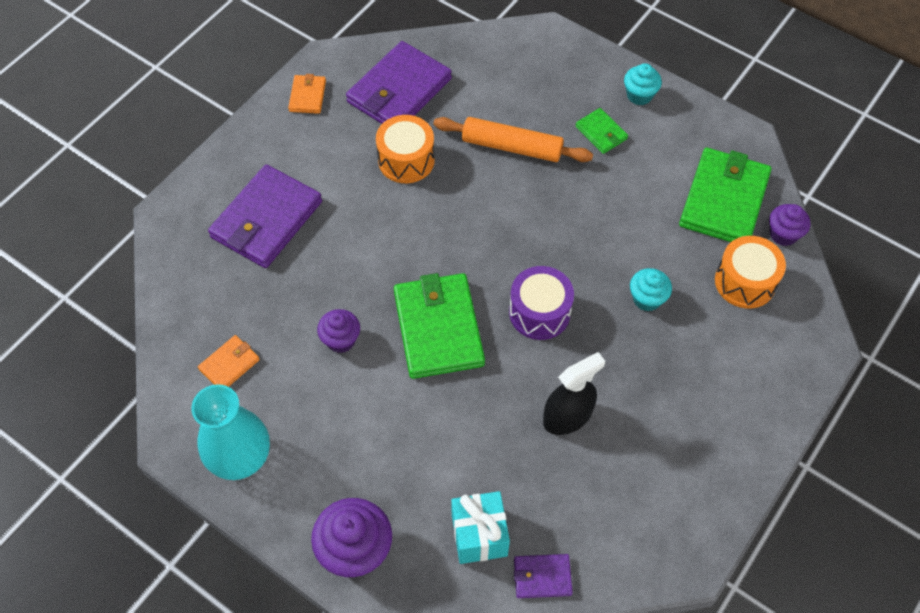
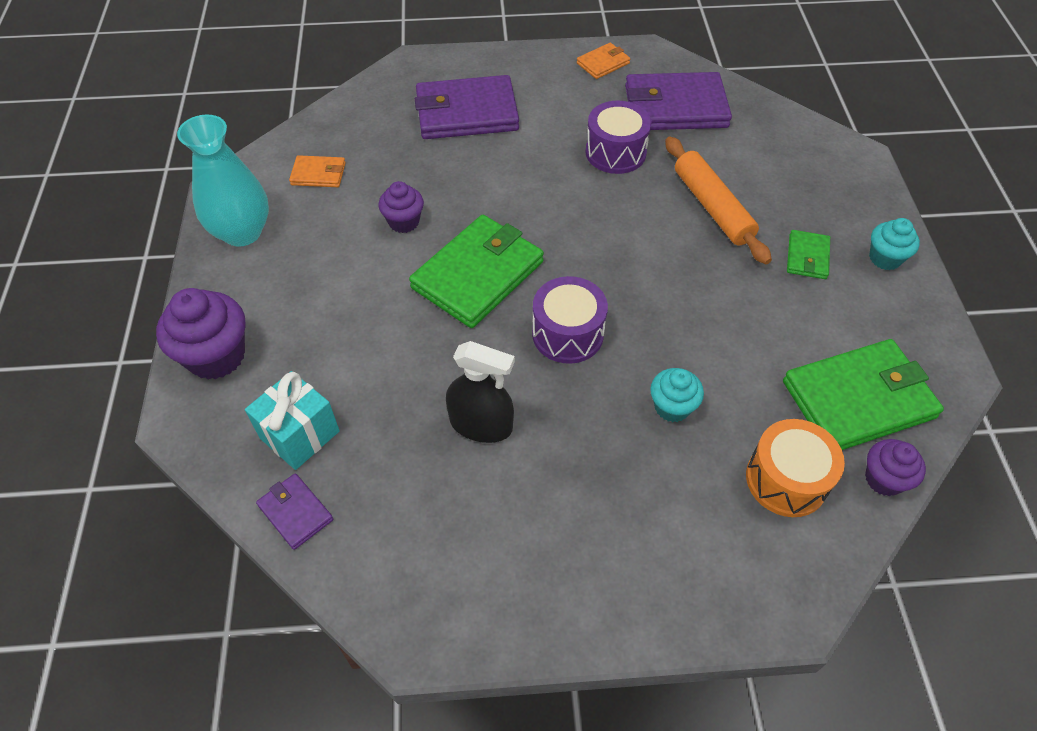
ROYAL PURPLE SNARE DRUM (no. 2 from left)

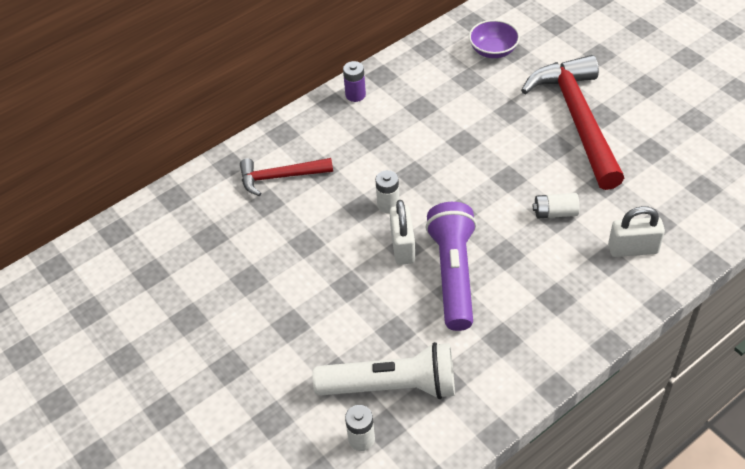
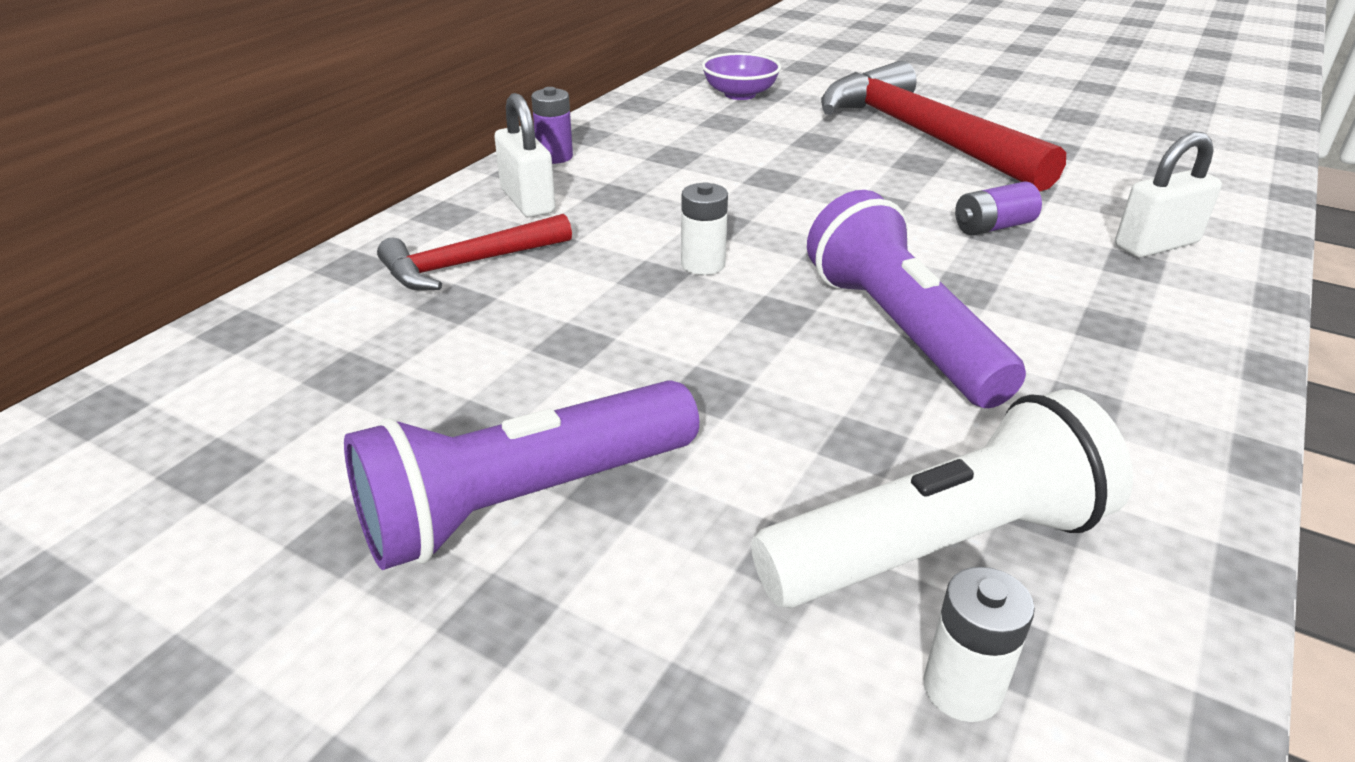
ROYAL PURPLE FLASHLIGHT (no. 1 from left)
WHITE LOCK (no. 1 from left)
ROYAL PURPLE AA BATTERY (no. 2 from left)

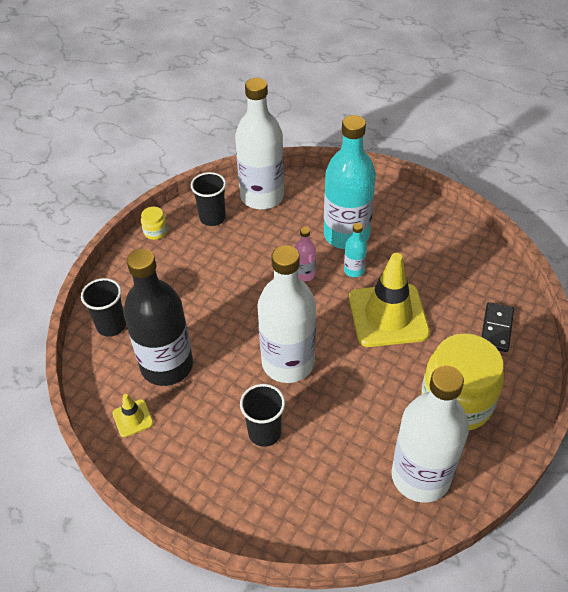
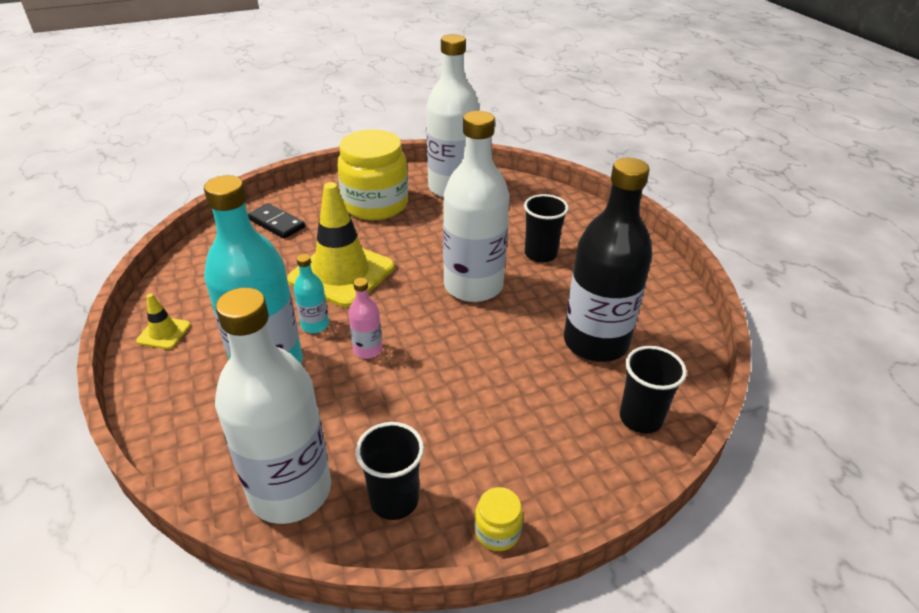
GOLDEN SAFETY CONE (no. 1 from left)
JET-BLACK DOMINO

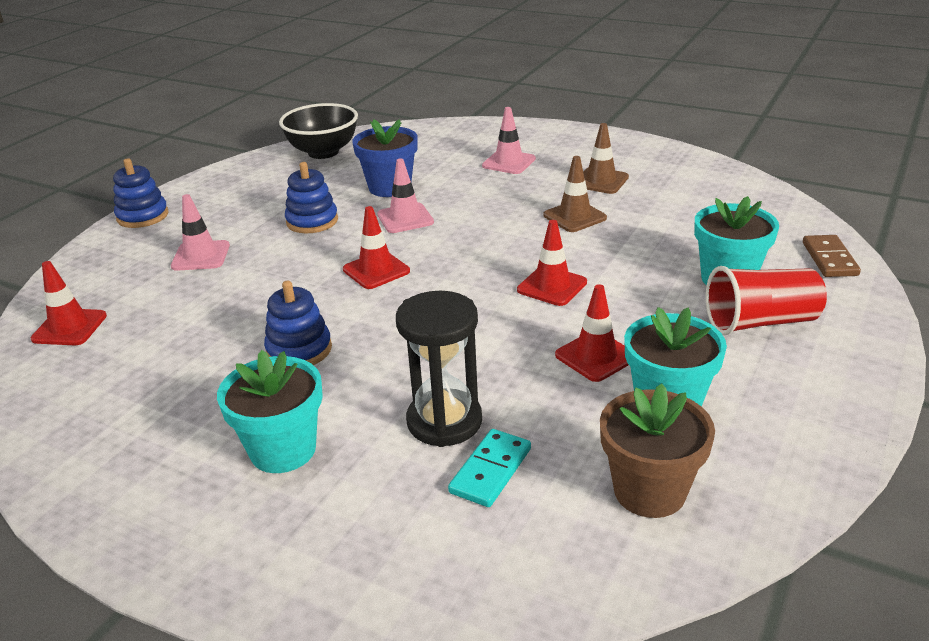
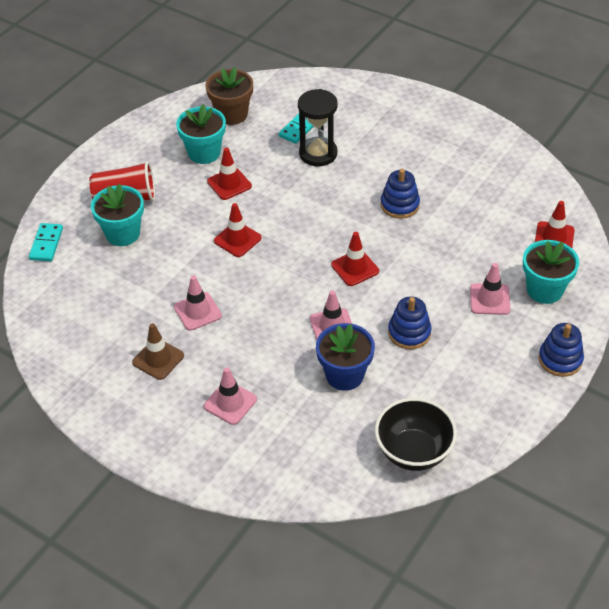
TURQUOISE FLOWER POT (no. 3 from left)
PINK SAFETY CONE (no. 1 from left)
TURQUOISE DOMINO (no. 1 from left)

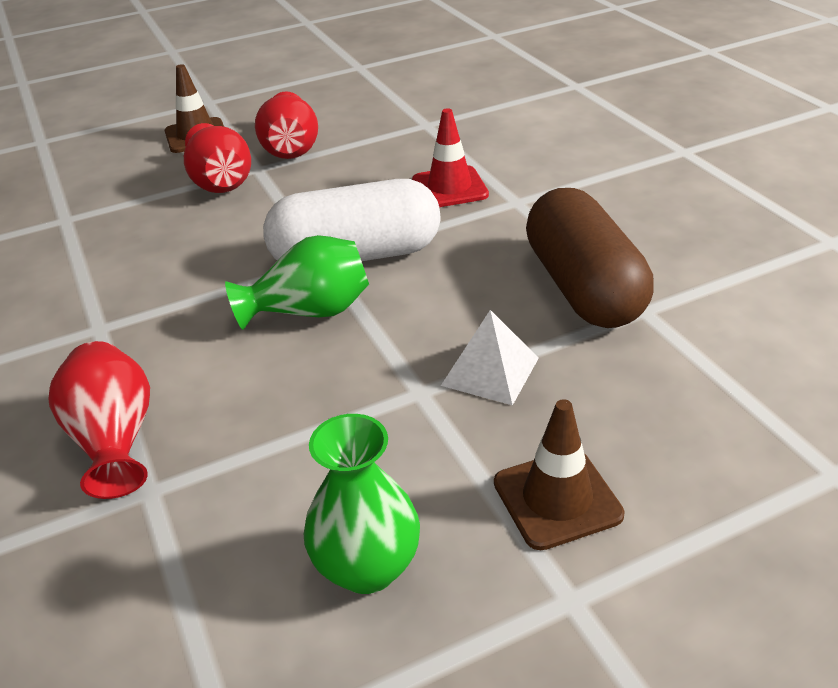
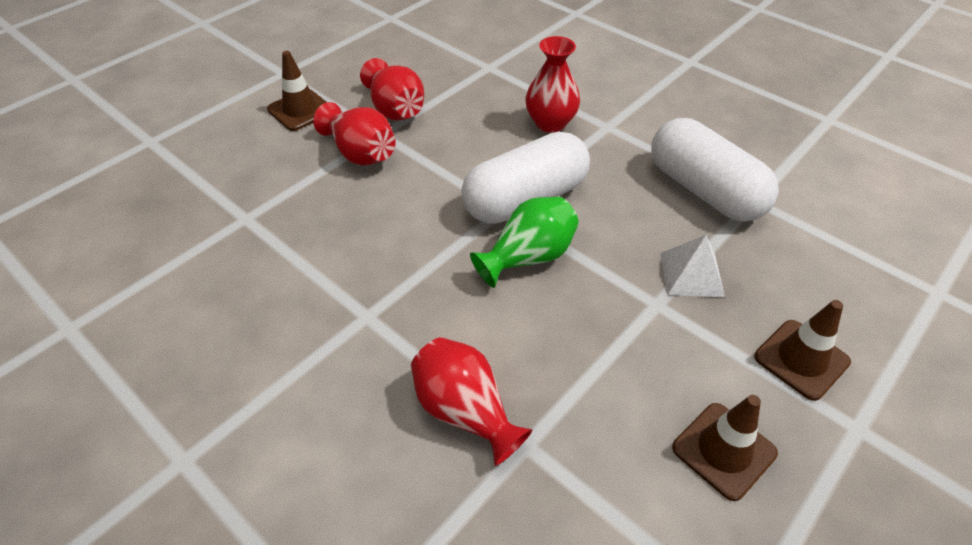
RUSSET SAFETY CONE (no. 2 from left)
RED VASE (no. 4 from left)
WHITE PILL SHAPE (no. 2 from left)

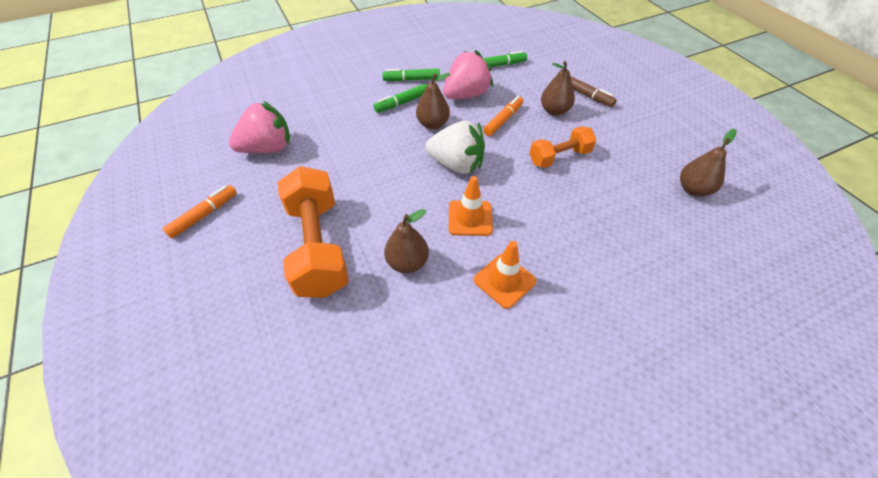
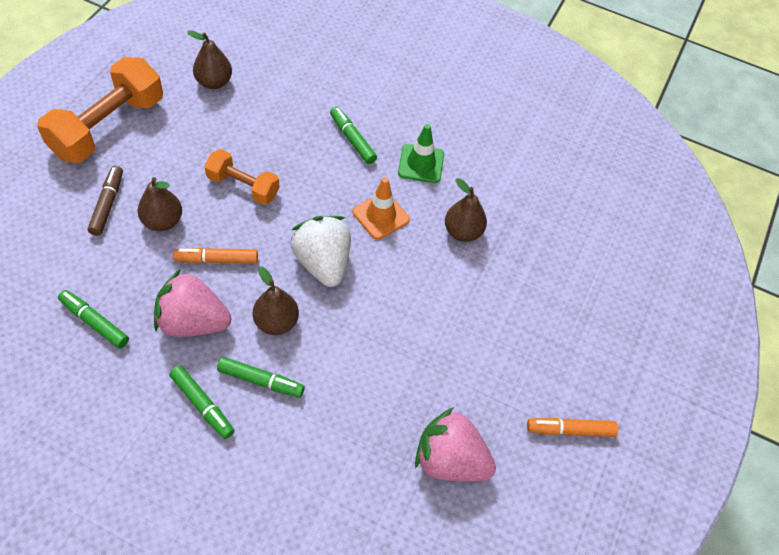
EMERALD FELT PEN (no. 4 from left)
BRIGHT ORANGE DUMBBELL (no. 1 from left)
EMERALD SAFETY CONE

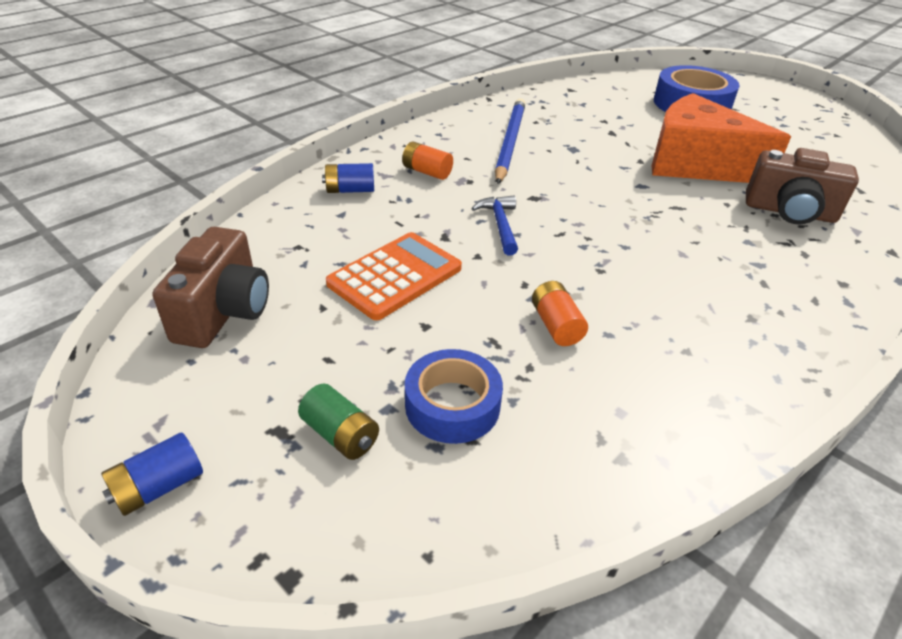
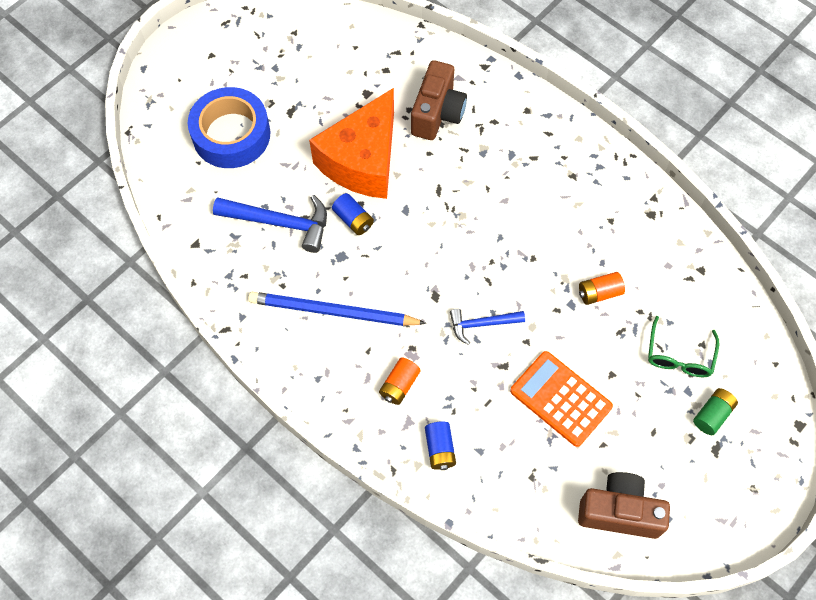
ROYAL BLUE CLAW HAMMER (no. 1 from left)
ROYAL BLUE AA BATTERY (no. 1 from left)
EMERALD SPECTACLES

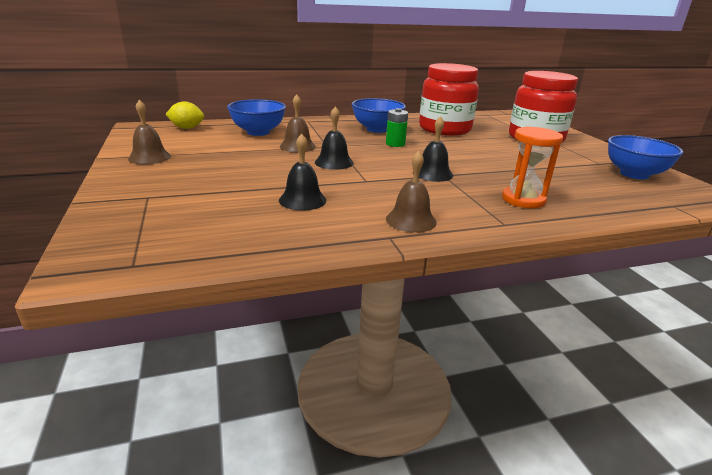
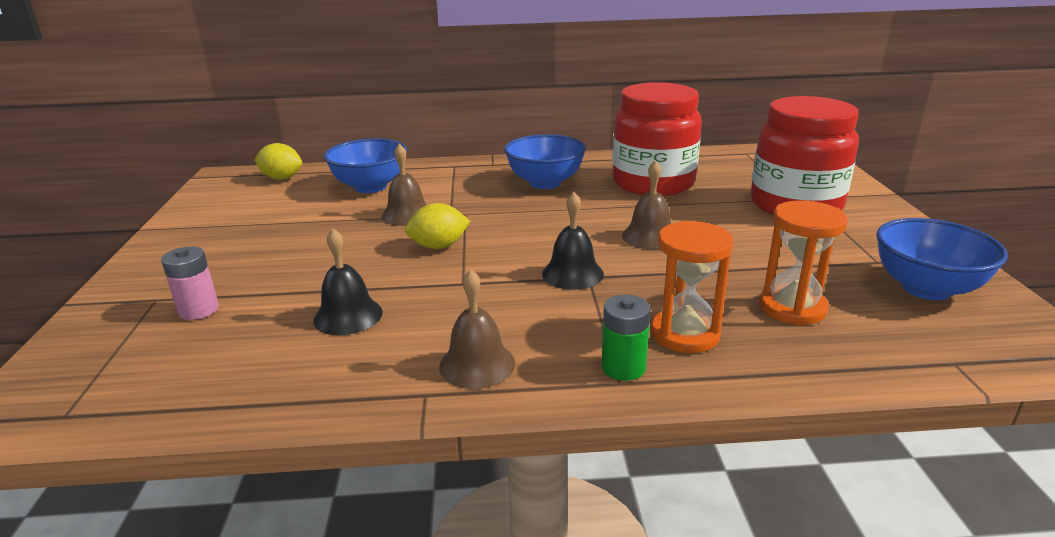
PINK AA BATTERY
BRIGHT ORANGE SAND TIMER (no. 2 from left)
RUSSET BELL (no. 3 from left)
EMERALD AA BATTERY
GOLDEN LEMON (no. 2 from left)

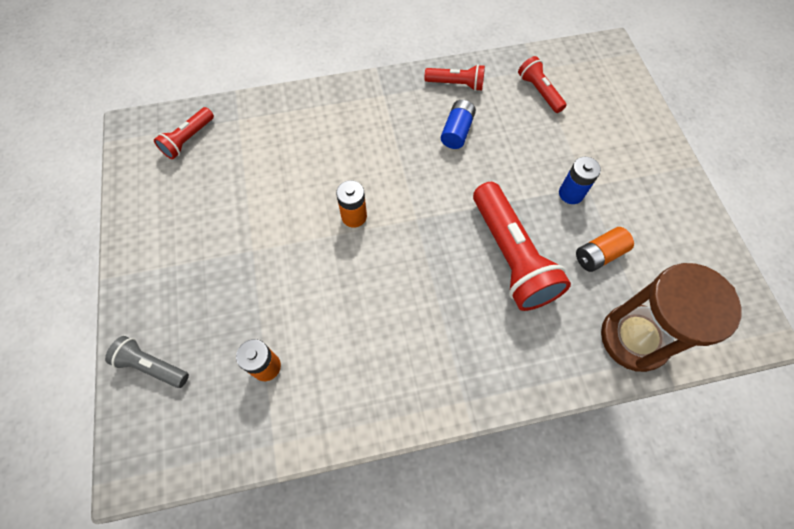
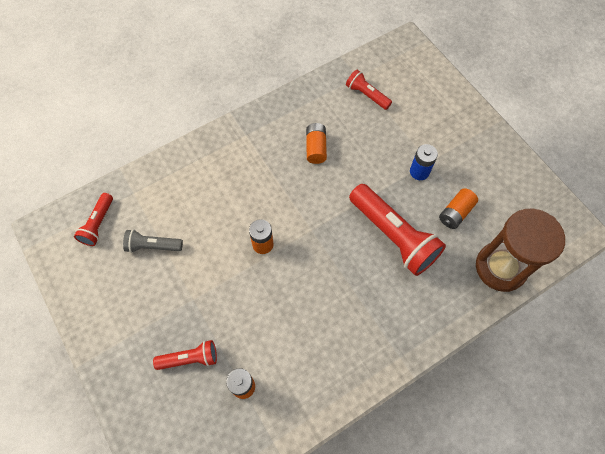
GRAY FLASHLIGHT
RED FLASHLIGHT (no. 2 from left)
BRIGHT ORANGE AA BATTERY (no. 3 from left)

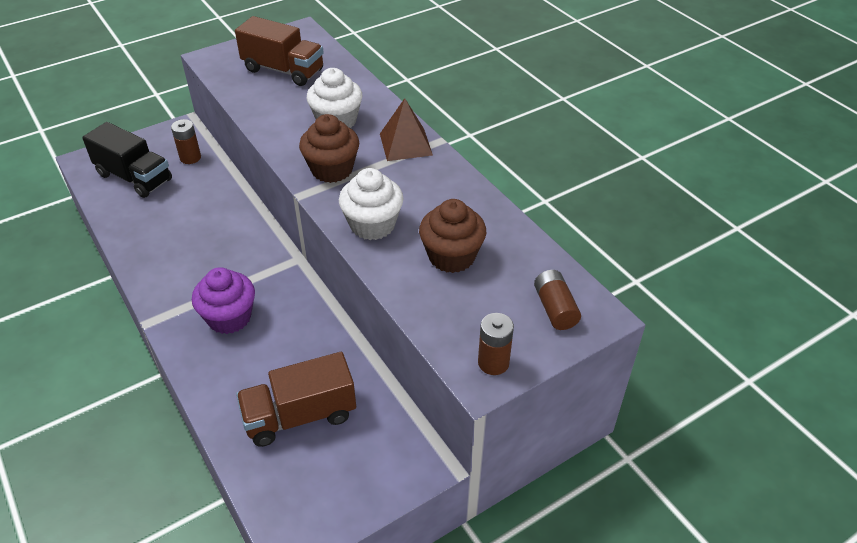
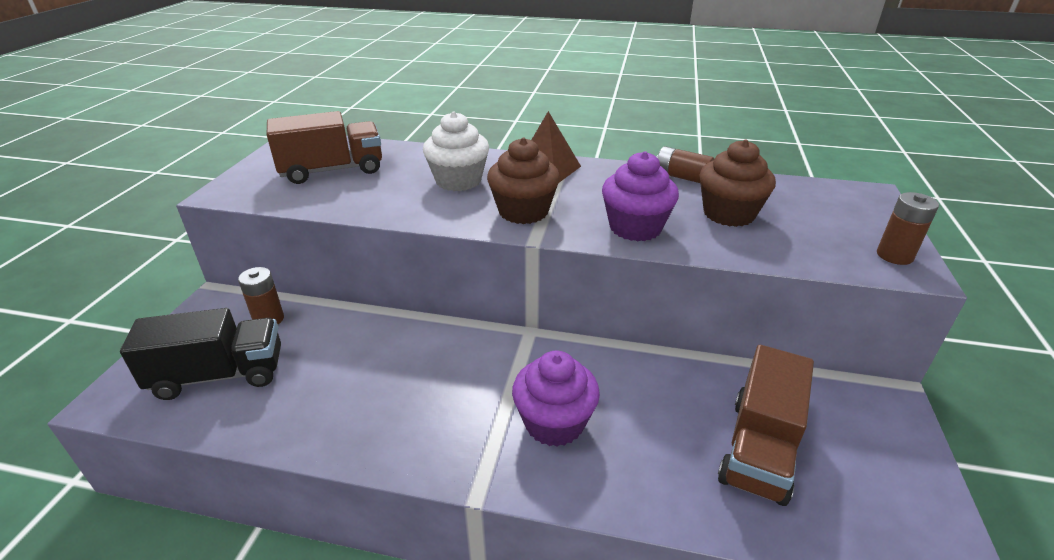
RUSSET AA BATTERY (no. 2 from left)
ROYAL PURPLE FAIRY CAKE (no. 2 from left)

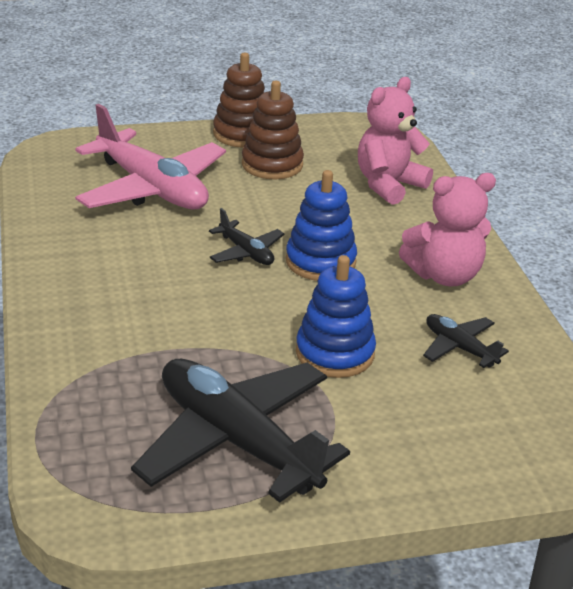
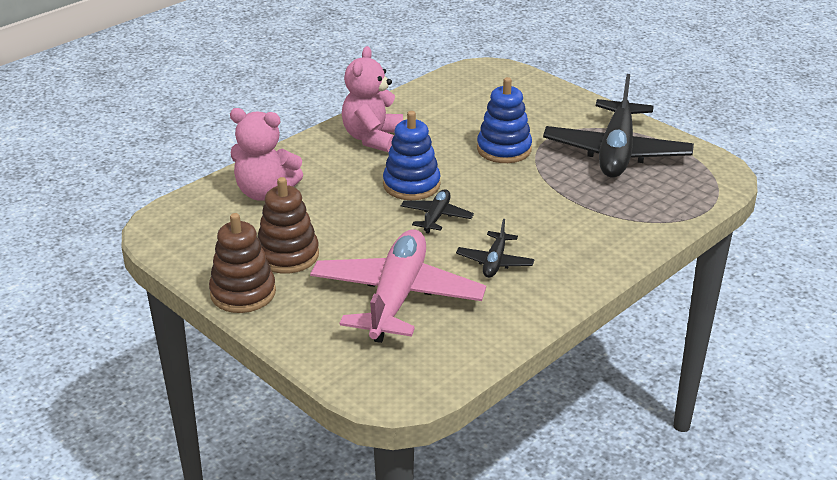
JET-BLACK PLANE (no. 2 from left)
PINK STUFFED BEAR (no. 2 from left)

